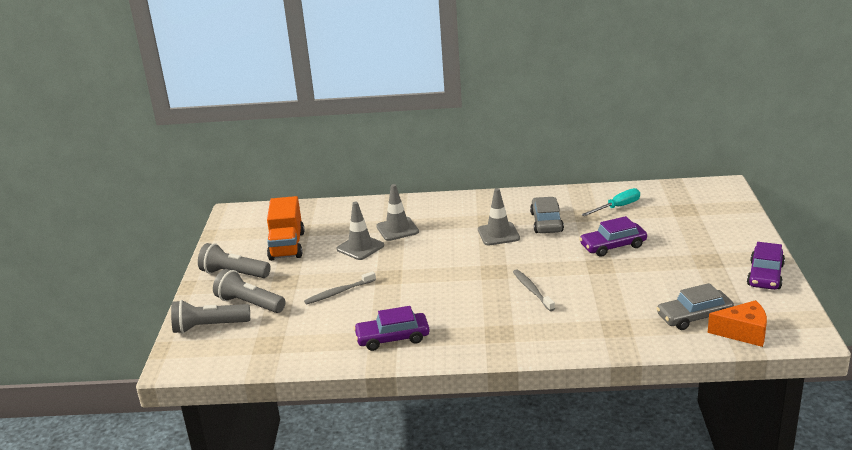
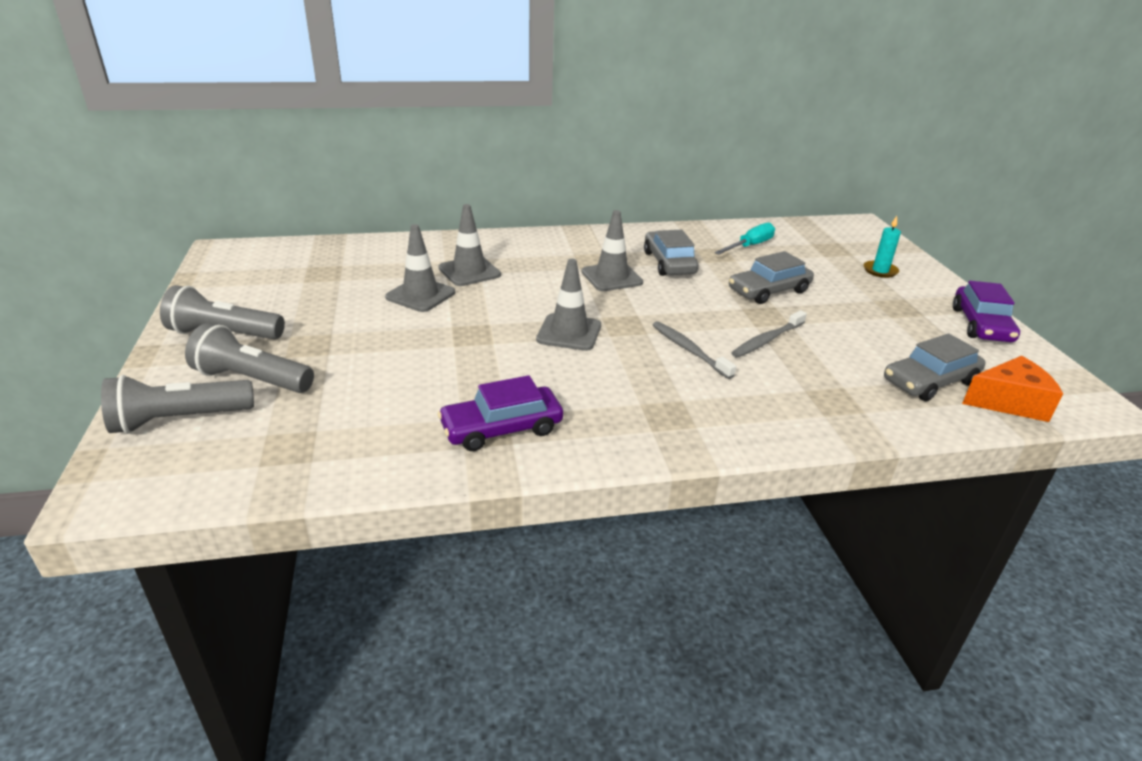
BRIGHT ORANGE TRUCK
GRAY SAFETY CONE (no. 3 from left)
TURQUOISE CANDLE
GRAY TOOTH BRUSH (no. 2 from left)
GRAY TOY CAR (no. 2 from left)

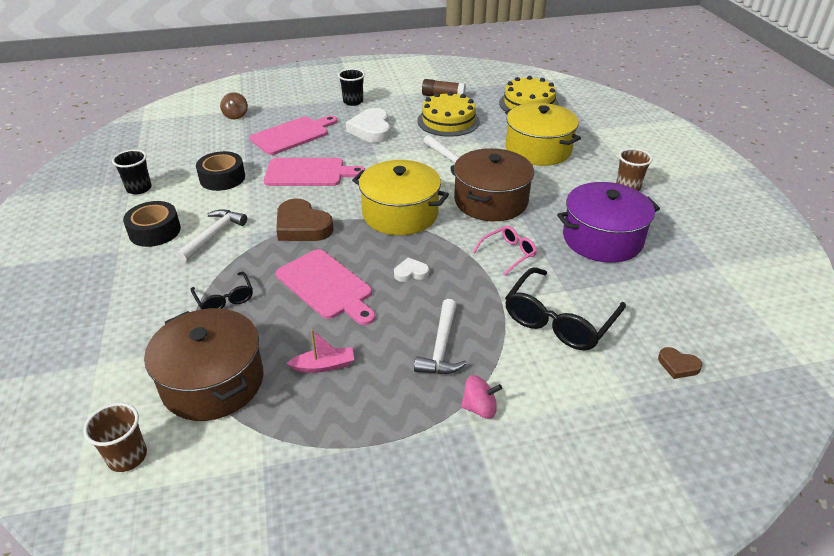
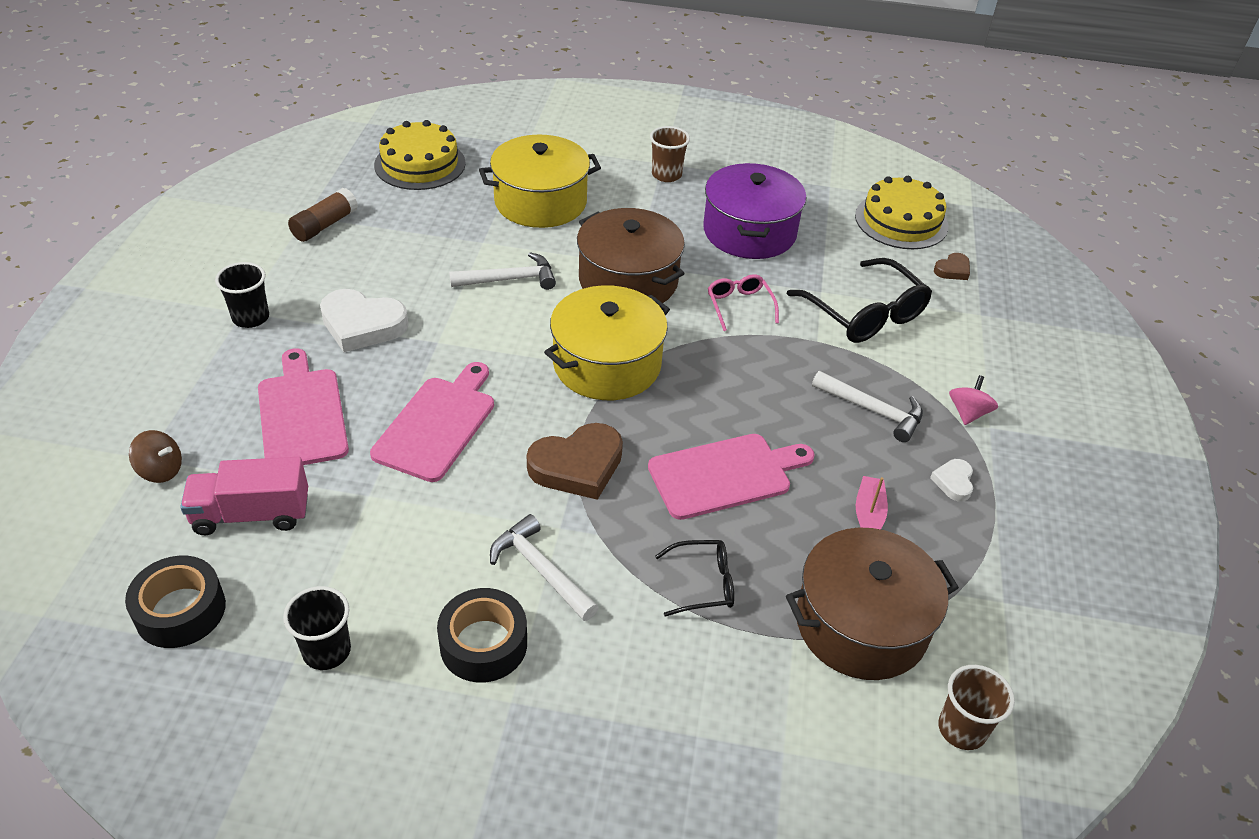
PINK TRUCK
JET-BLACK TAPE (no. 1 from left)
WHITE LOVE HEART (no. 2 from left)
GOLDEN CAKE (no. 2 from left)

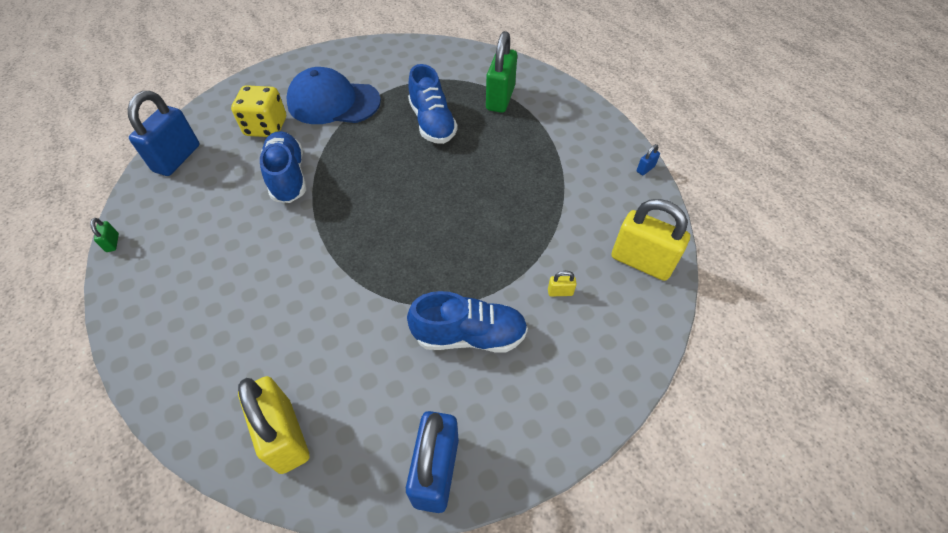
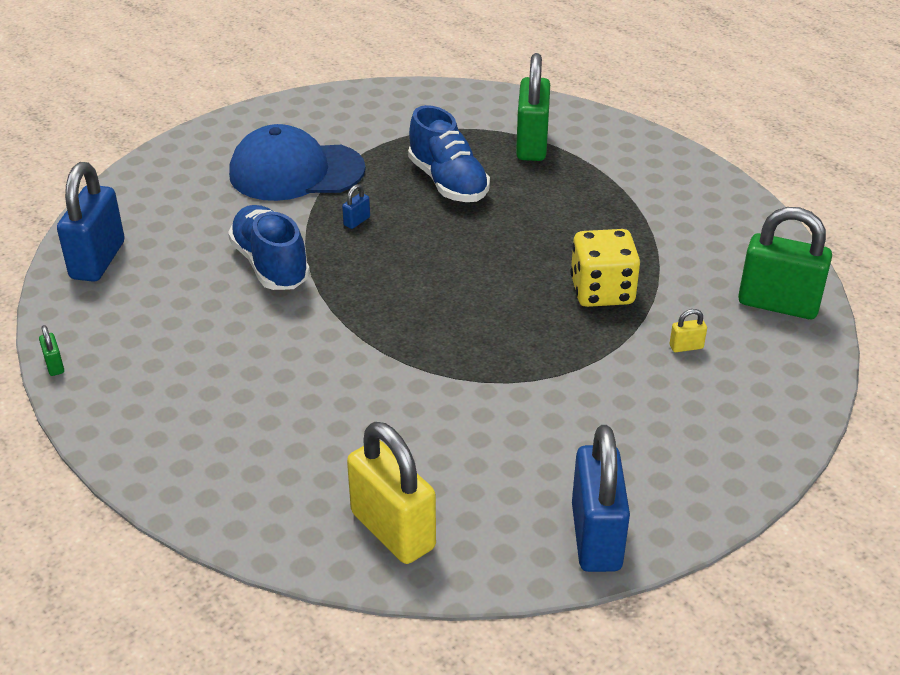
ROYAL BLUE LACE-UP SHOE (no. 3 from left in the first image)
GOLDEN DICE
ROYAL BLUE LOCK (no. 2 from left)
EMERALD LOCK (no. 3 from left)

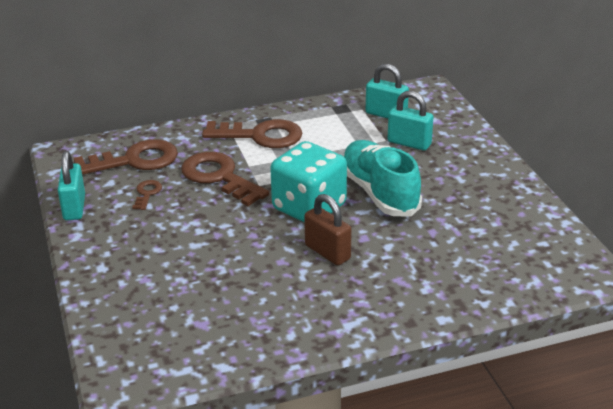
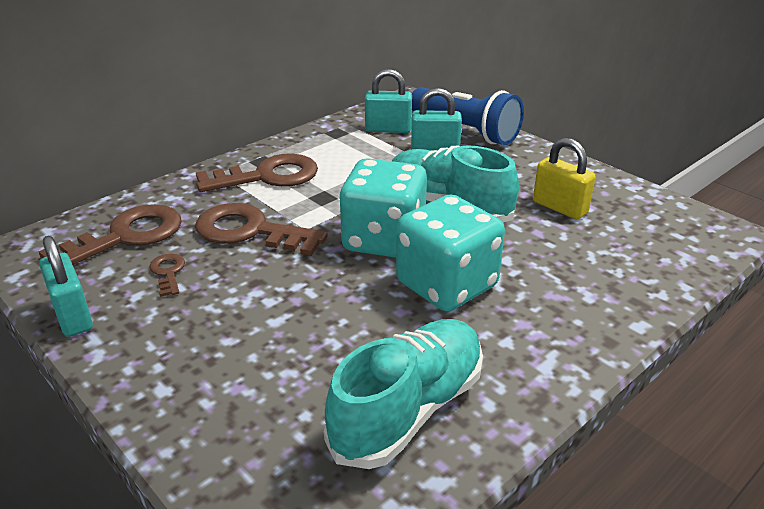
TURQUOISE LACE-UP SHOE (no. 1 from left)
ROYAL BLUE FLASHLIGHT
GOLDEN LOCK
TURQUOISE DICE (no. 2 from left)

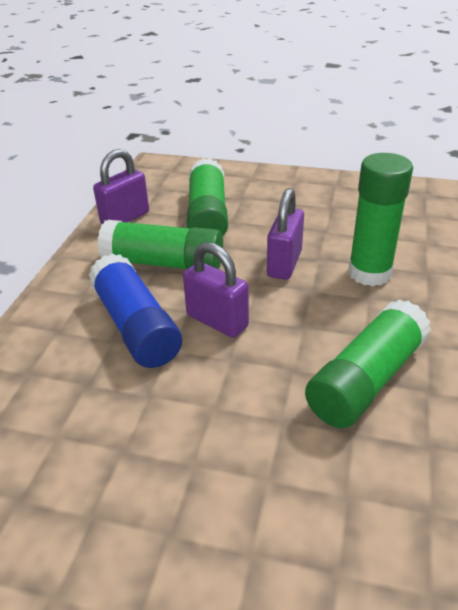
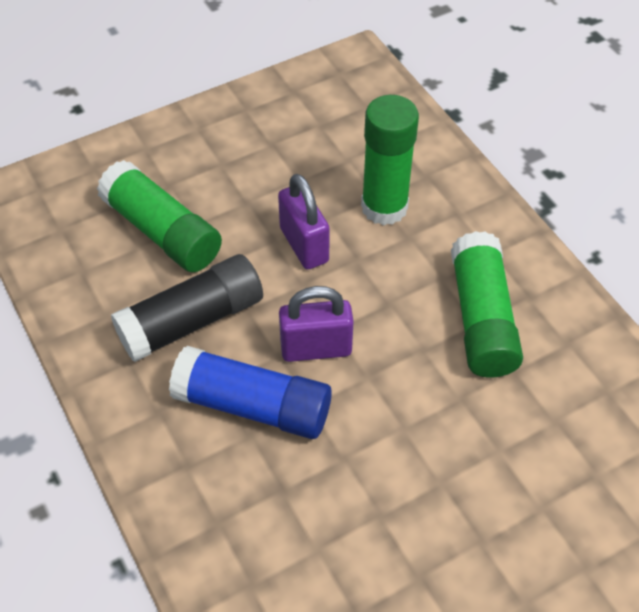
ROYAL PURPLE LOCK (no. 1 from left in the first image)
JET-BLACK GLUE

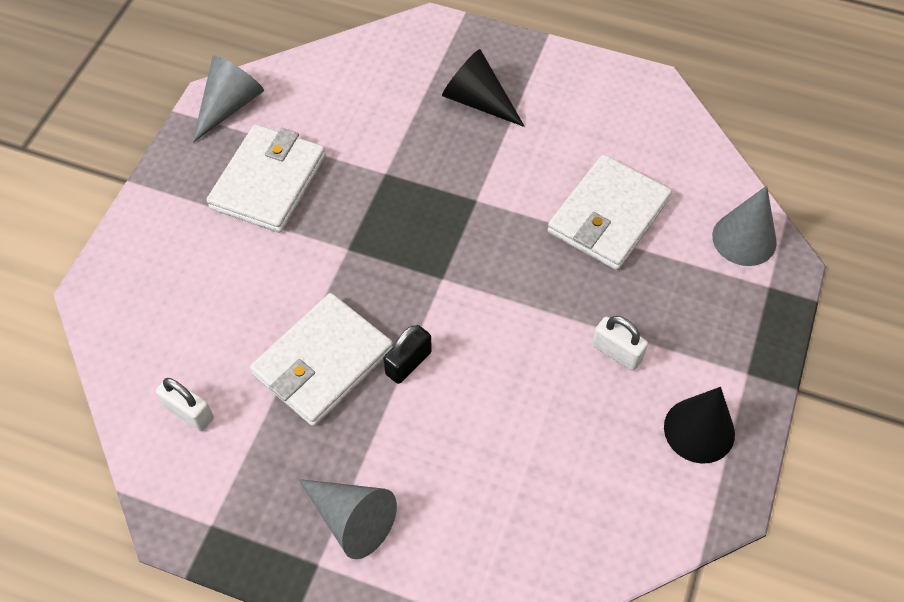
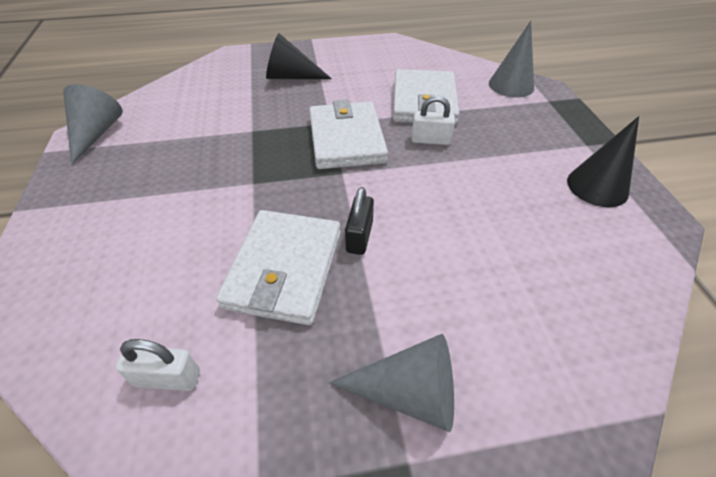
WHITE WALLET (no. 2 from left)
WHITE LOCK (no. 2 from left)

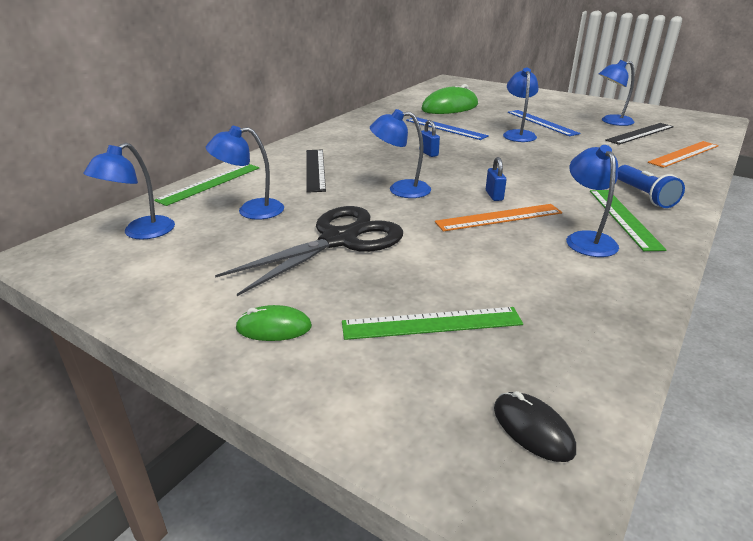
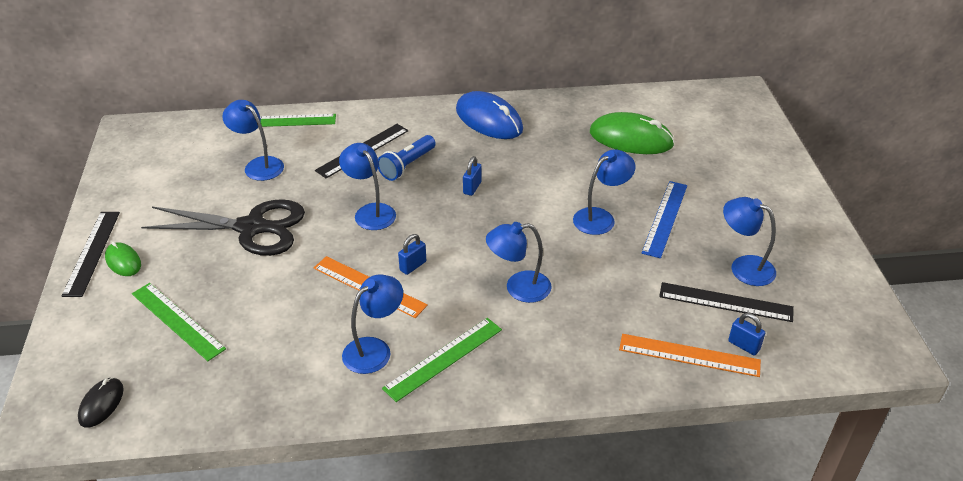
ROYAL BLUE MEASURING STICK (no. 1 from left in the first image)
JET-BLACK MEASURING STICK (no. 1 from left)
ROYAL BLUE MOUSE
ROYAL BLUE LOCK (no. 3 from left)
ROYAL BLUE READING LAMP (no. 4 from left)
ROYAL BLUE FLASHLIGHT

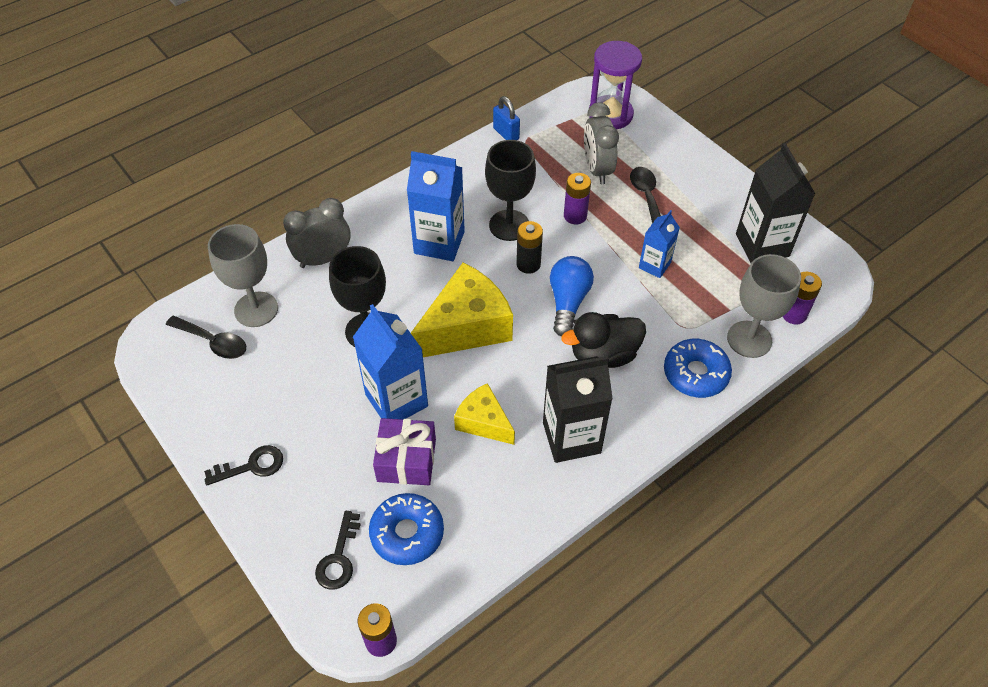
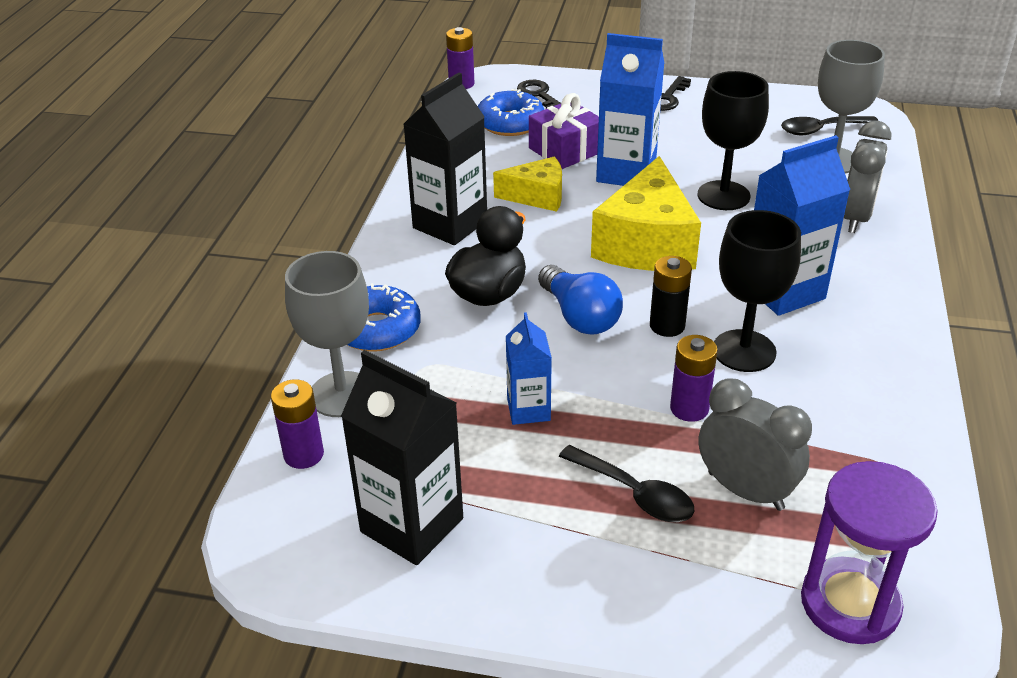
ROYAL BLUE LOCK

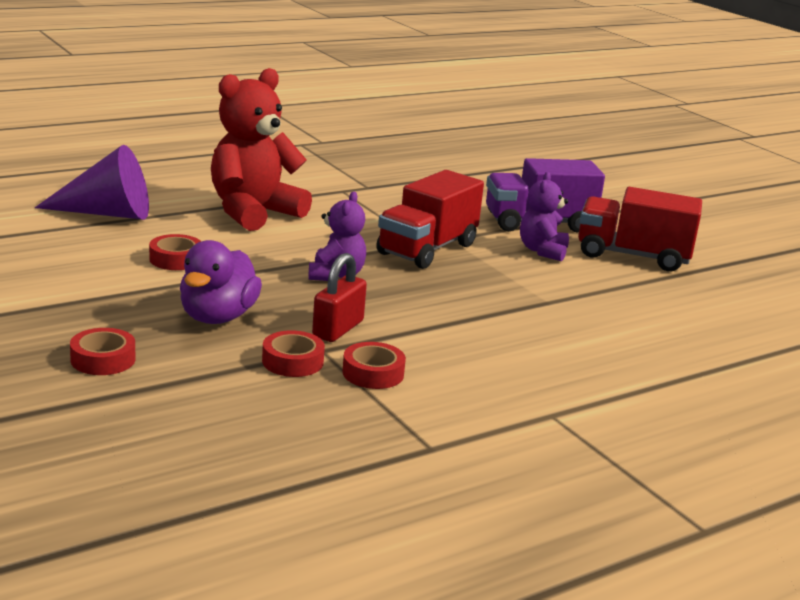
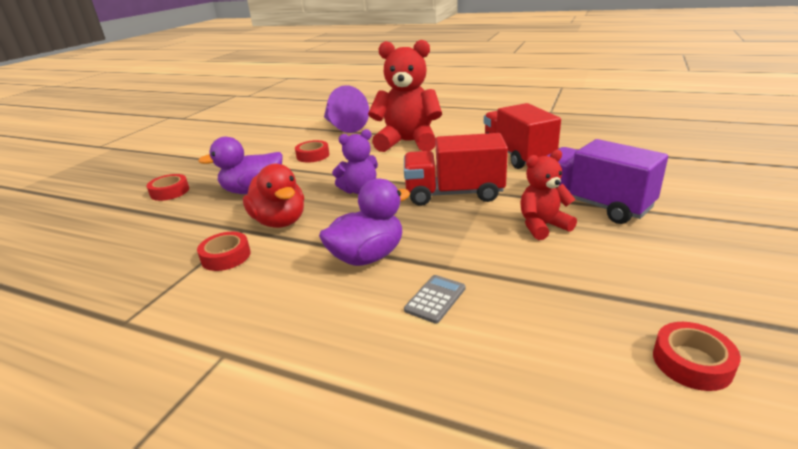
ROYAL PURPLE DUCK (no. 2 from left)
GRAY POCKET CALCULATOR
RED TAPE (no. 4 from left)
RED TRUCK (no. 2 from left)
RED DUCK
RED STUFFED BEAR (no. 2 from left)

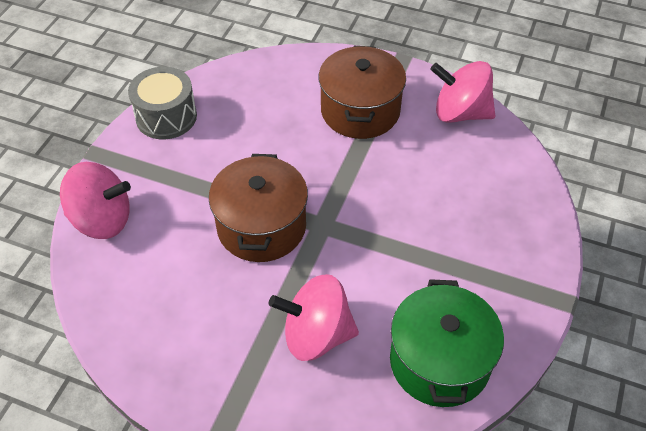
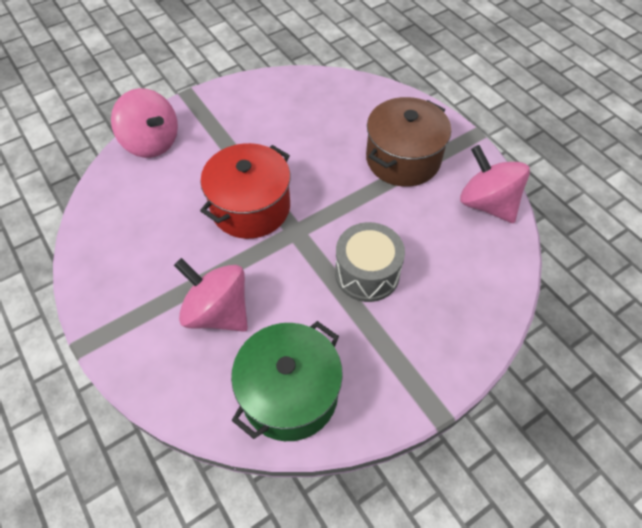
GRAY SNARE DRUM
RED POT

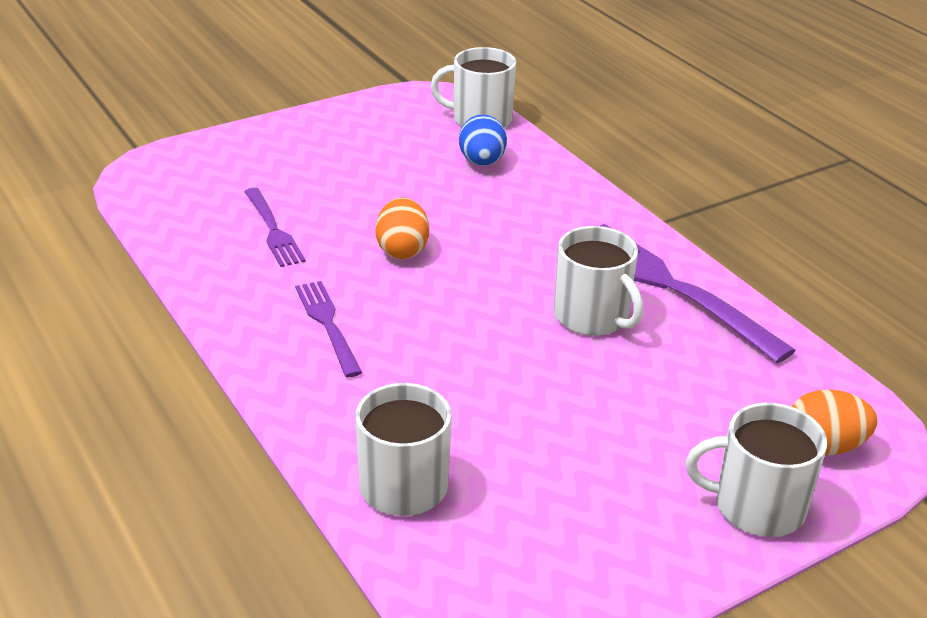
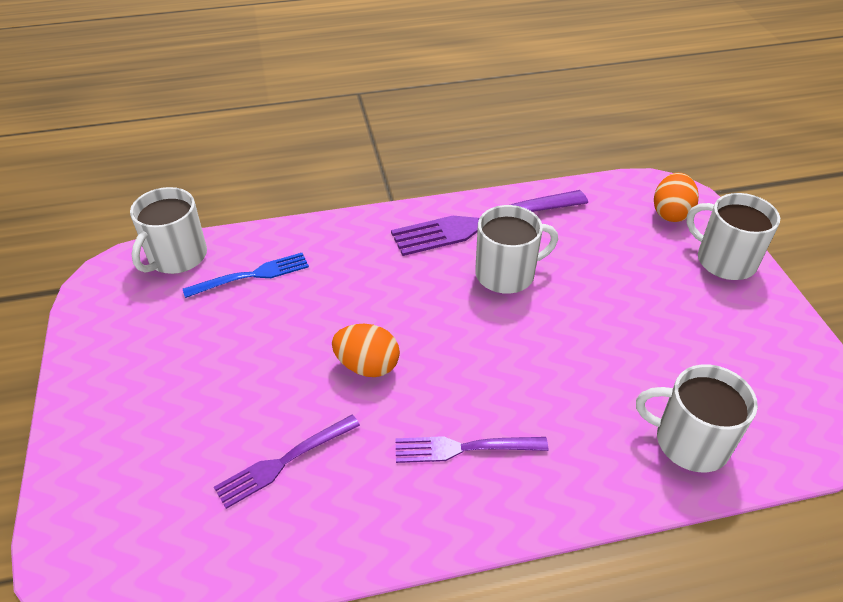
ROYAL BLUE DINNER FORK
ROYAL PURPLE DINNER FORK (no. 1 from left)
WHITE TEA MUG (no. 4 from left)

